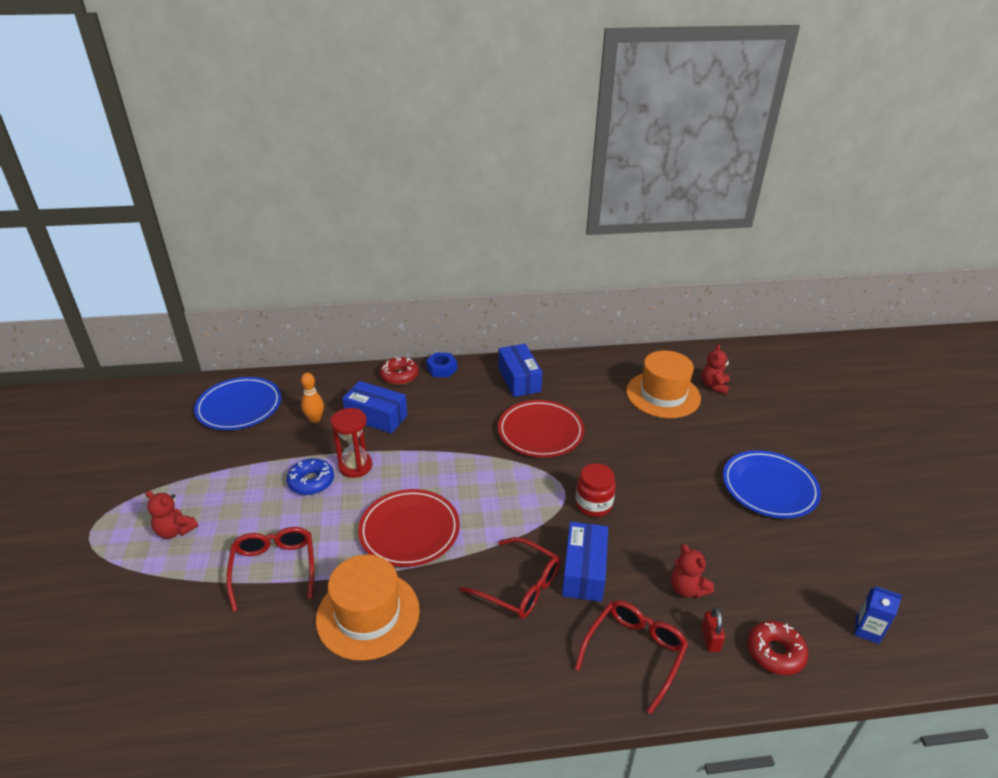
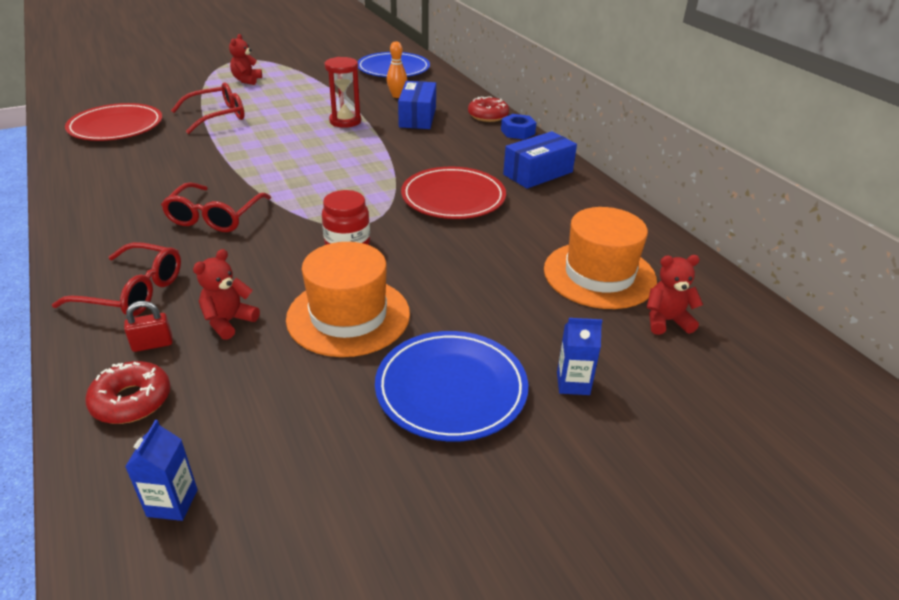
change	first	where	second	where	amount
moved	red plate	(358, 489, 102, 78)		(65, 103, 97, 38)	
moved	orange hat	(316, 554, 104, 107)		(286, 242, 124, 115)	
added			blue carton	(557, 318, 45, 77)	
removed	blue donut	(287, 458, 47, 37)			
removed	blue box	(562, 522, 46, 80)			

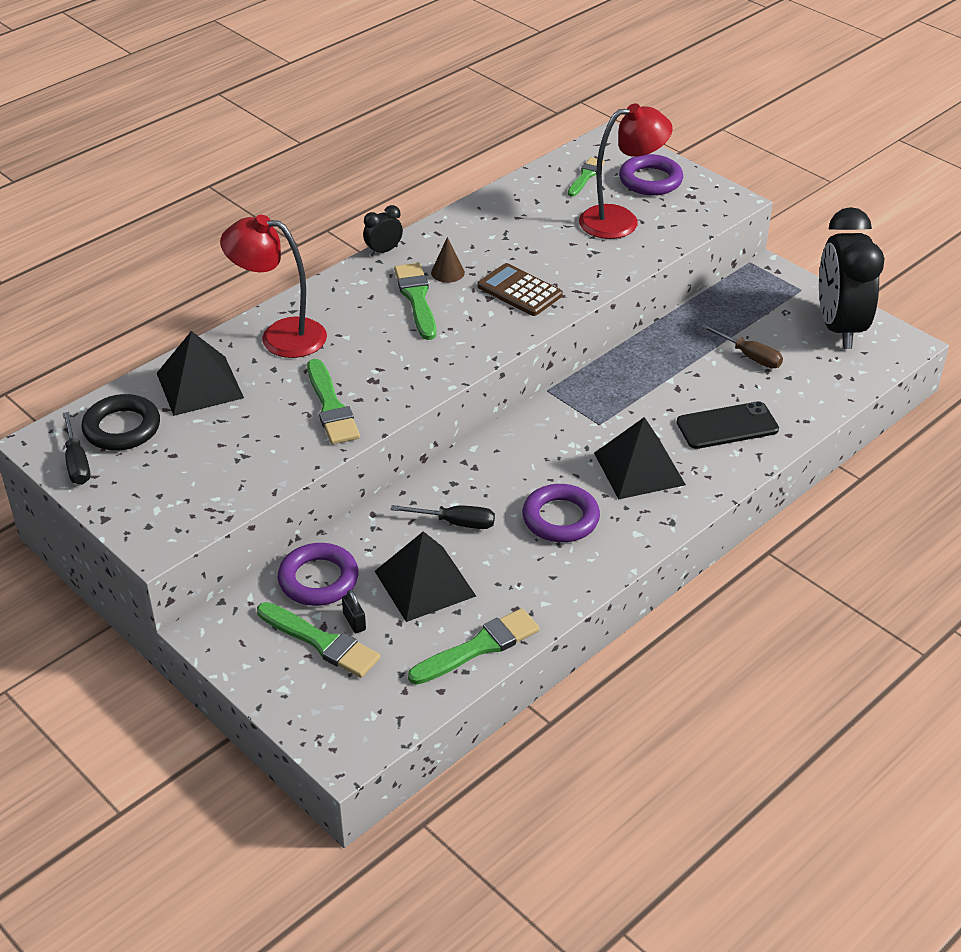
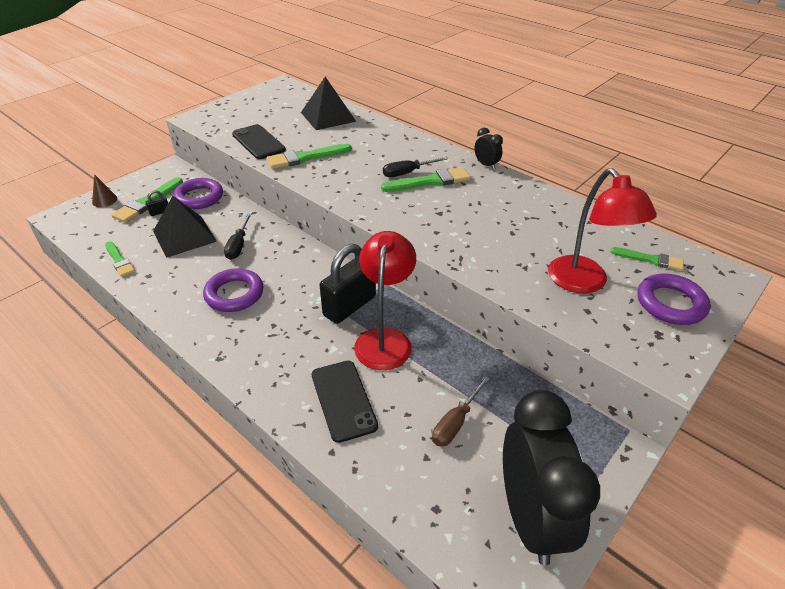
change	first	where	second	where	amount
moved	brown cone	(431, 237, 34, 46)		(92, 174, 25, 33)	
resized	green brush	(408, 608, 132, 77)		(105, 242, 30, 35)	x0.65
added			black phone	(232, 124, 54, 35)	
added			black padlock	(320, 244, 56, 80)	
moved	red lamp	(220, 215, 107, 143)		(354, 231, 62, 139)	
moved	black screwdriver	(62, 412, 29, 73)		(383, 157, 65, 20)	
turned	black clock	(819, 207, 65, 142)		(503, 390, 97, 175)	90 degrees clockwise
removed	black ring	(81, 394, 79, 57)			
removed	brown calculator	(477, 263, 86, 53)			
removed	black pyramid	(594, 417, 92, 82)			

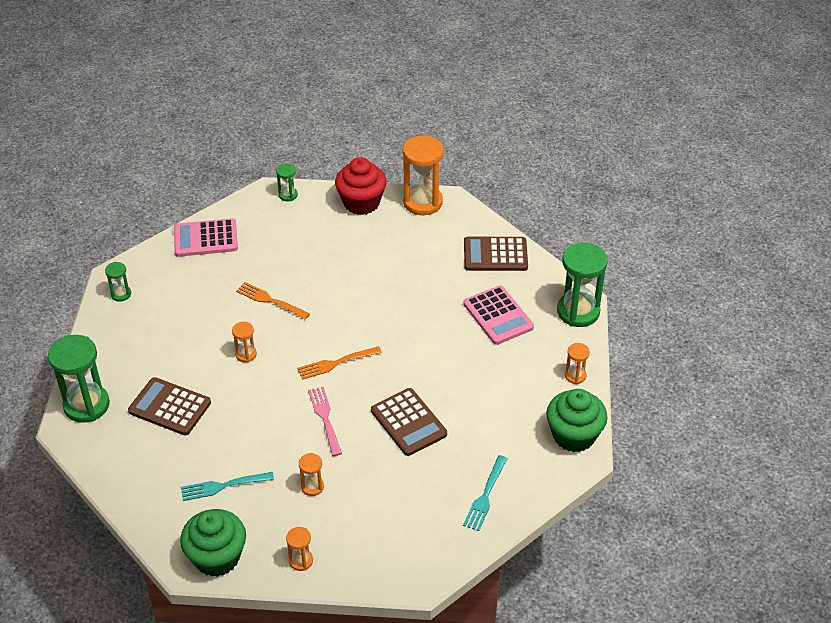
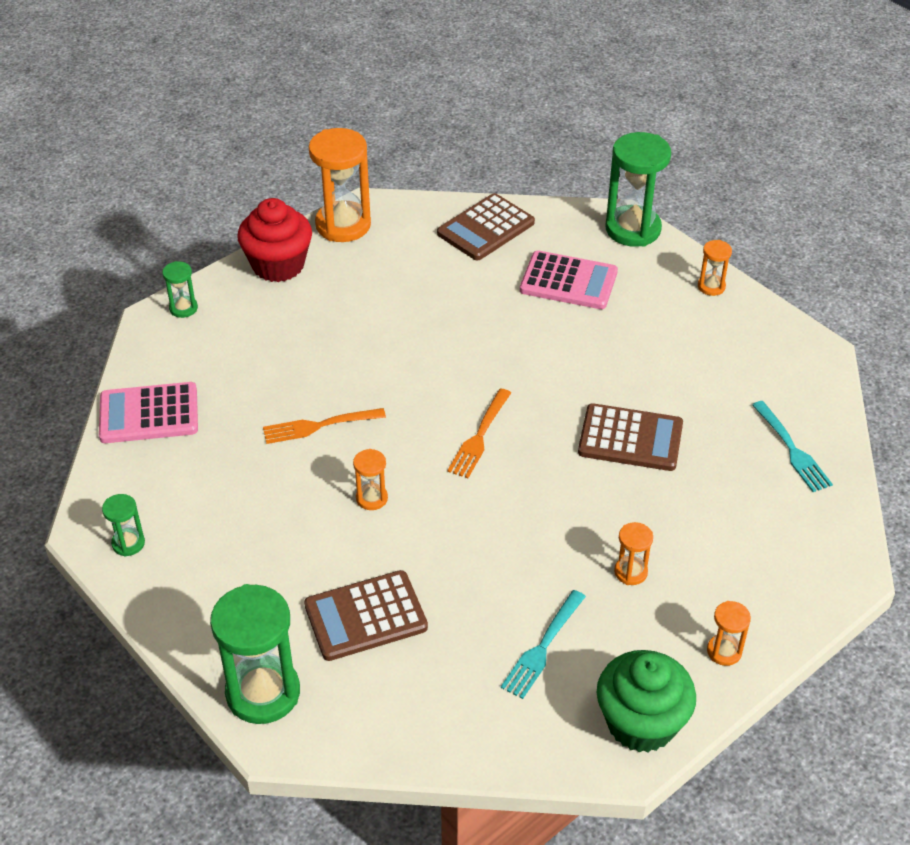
change	first	where	second	where	amount
turned	pink calculator	(174, 218, 64, 39)		(99, 382, 99, 61)	45 degrees clockwise
removed	pink fork	(308, 387, 34, 69)			
removed	green cupcake	(546, 389, 62, 63)			

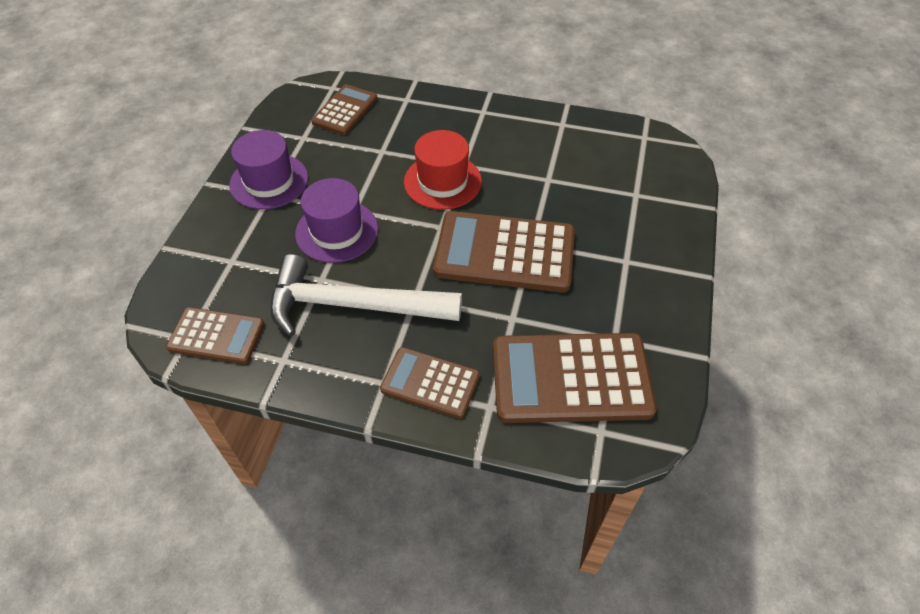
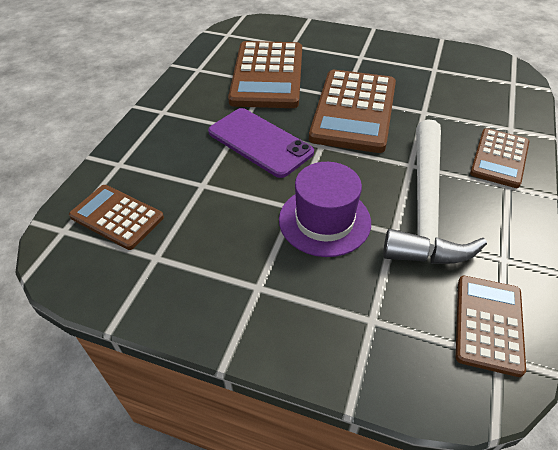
change	first	where	second	where	amount
replaced	red hat	(404, 130, 78, 80)	purple phone	(208, 108, 106, 70)	
moved	brown calculator	(493, 333, 164, 90)		(228, 41, 74, 67)	
removed	purple hat	(229, 130, 79, 80)			

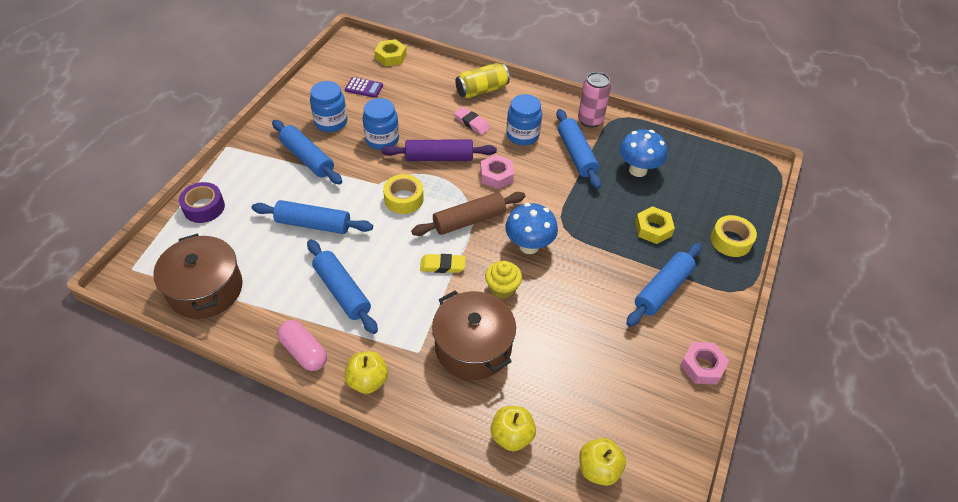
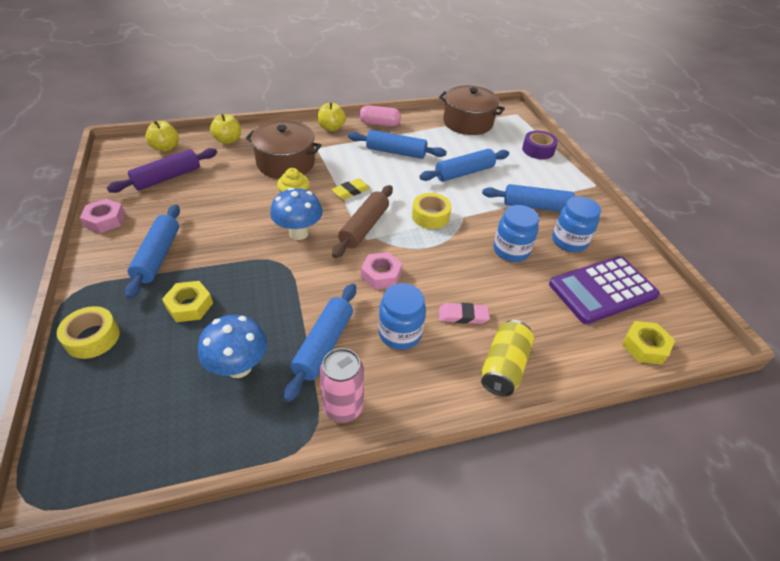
change	first	where	second	where	amount
moved	purple rolling pin	(381, 140, 116, 21)		(107, 148, 110, 45)	
turned	blue rolling pin	(556, 109, 45, 80)		(283, 283, 73, 119)	75 degrees clockwise
resized	purple calculator	(345, 77, 38, 21)		(549, 256, 111, 68)	x2.22

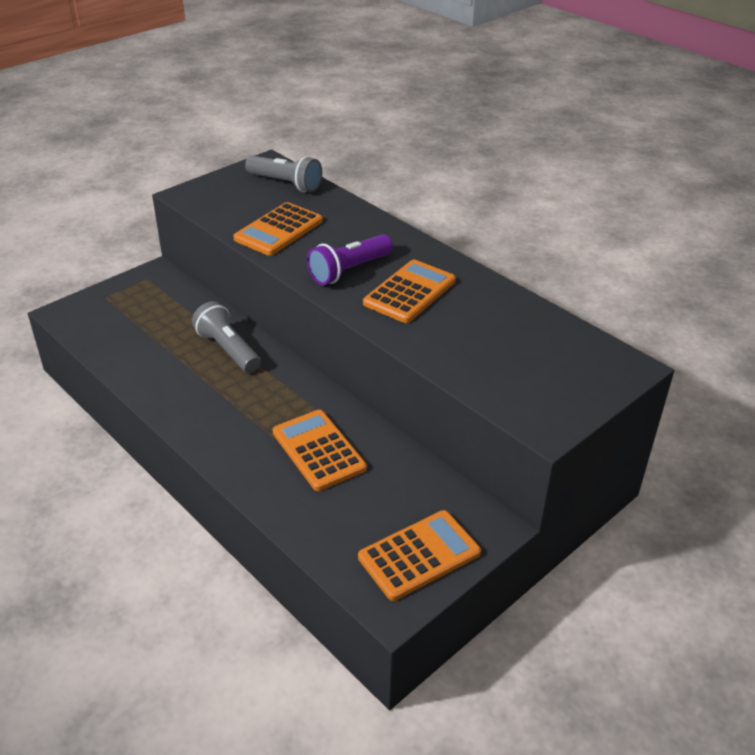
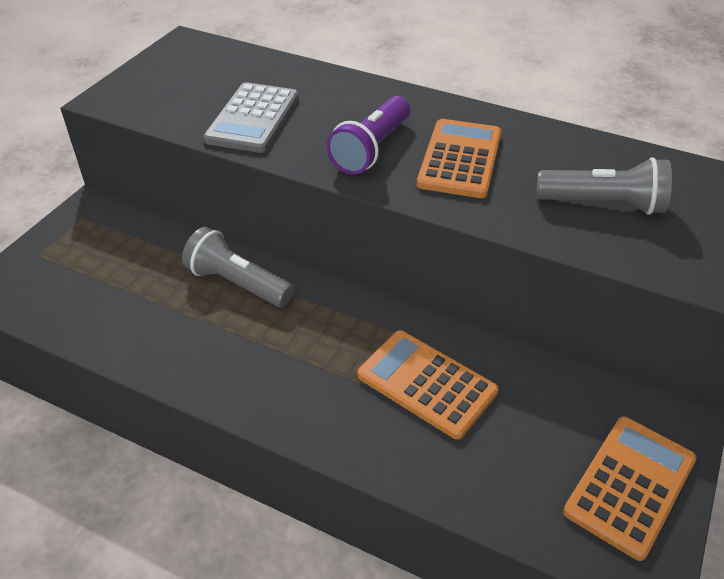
change	first	where	second	where	amount
recoloured	orange calculator	(233, 202, 90, 54)	grey calculator	(203, 82, 96, 71)	
moved	grey flashlight	(245, 155, 77, 37)		(537, 157, 135, 58)	

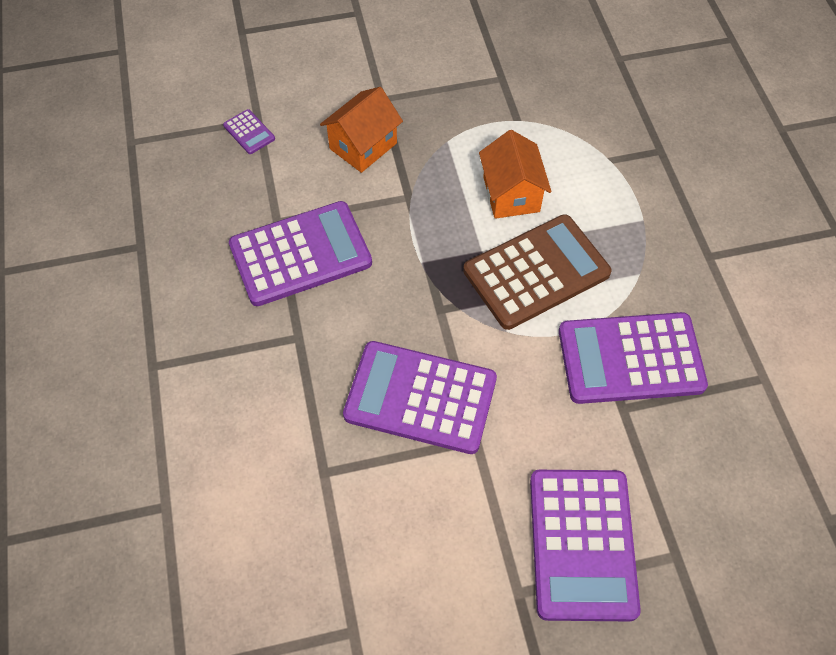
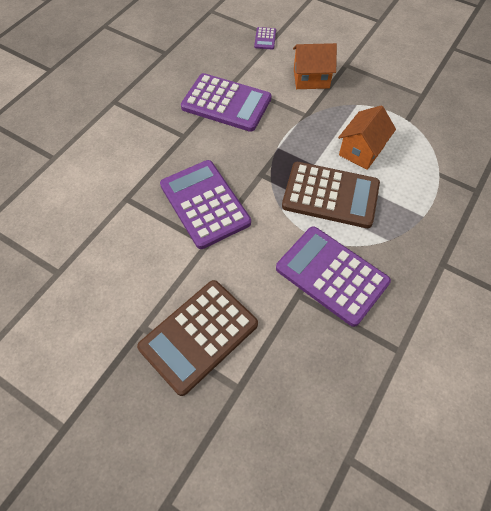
change	first	where	second	where	amount
recoloured	purple calculator	(530, 470, 111, 151)	brown calculator	(137, 280, 121, 116)	

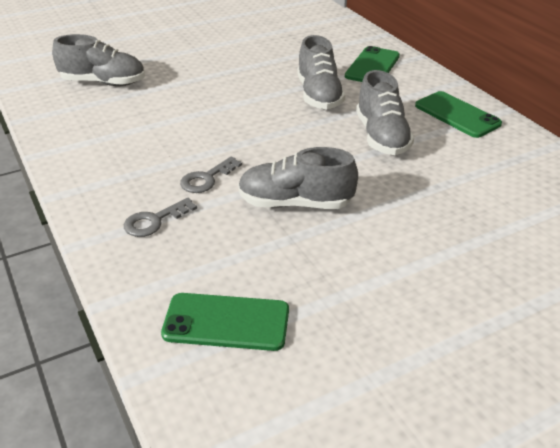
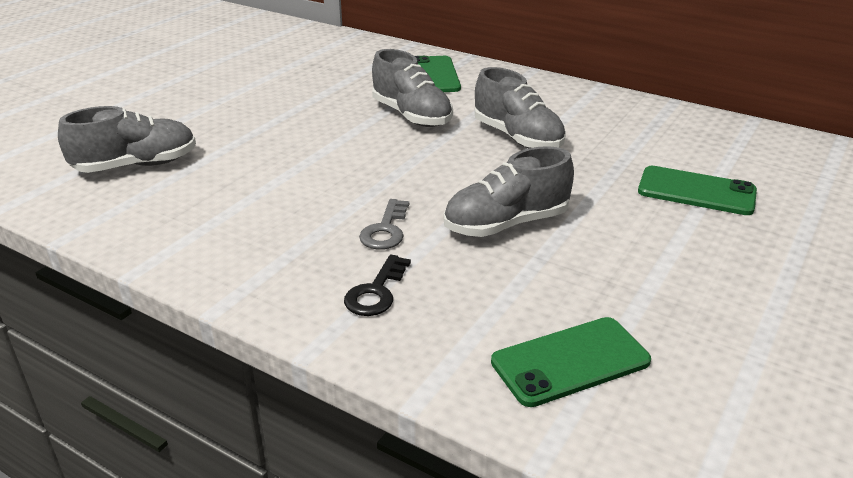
change	first	where	second	where	amount
recoloured	grey key	(124, 198, 73, 39)	black key	(344, 255, 67, 61)	
moved	green phone	(415, 91, 87, 47)		(638, 166, 119, 49)	

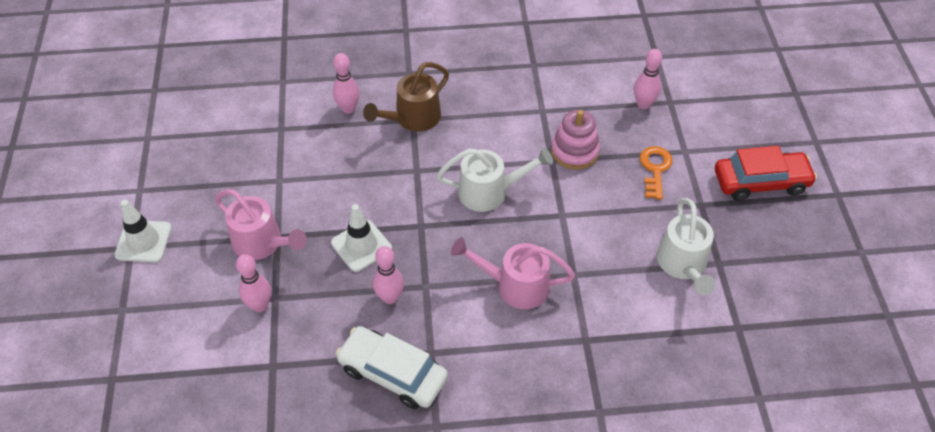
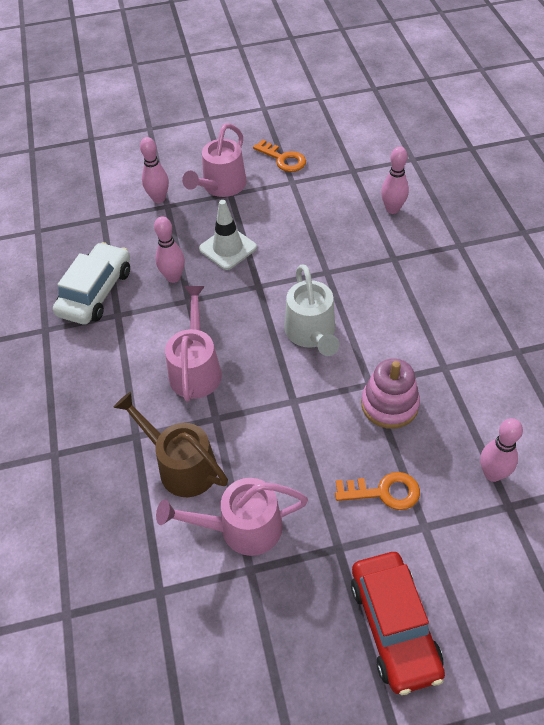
change	first	where	second	where	amount
moved	brown watering can	(363, 62, 86, 70)		(113, 392, 115, 105)	
recoloured	white watering can	(657, 198, 59, 98)	pink watering can	(156, 478, 152, 78)	
added			orange key	(253, 139, 53, 33)	
removed	white traffic cone	(115, 200, 57, 63)			

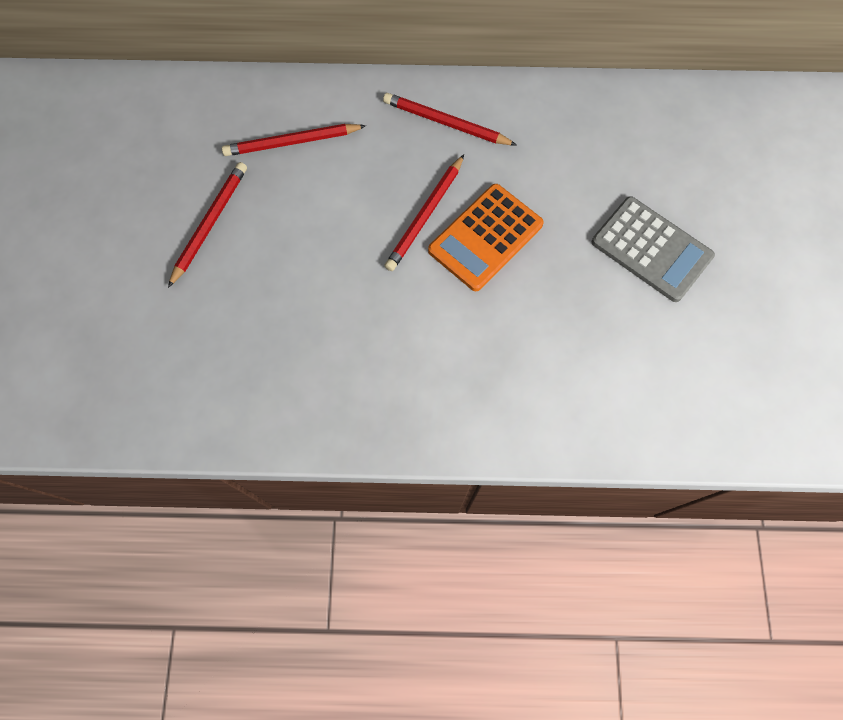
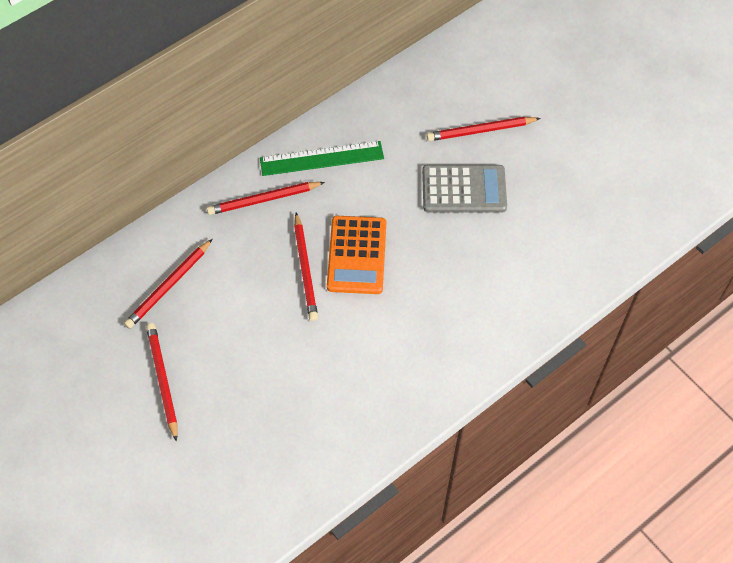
change	first	where	second	where	amount
added			green ruler	(260, 141, 124, 35)	
added			red pencil	(426, 117, 115, 24)	

